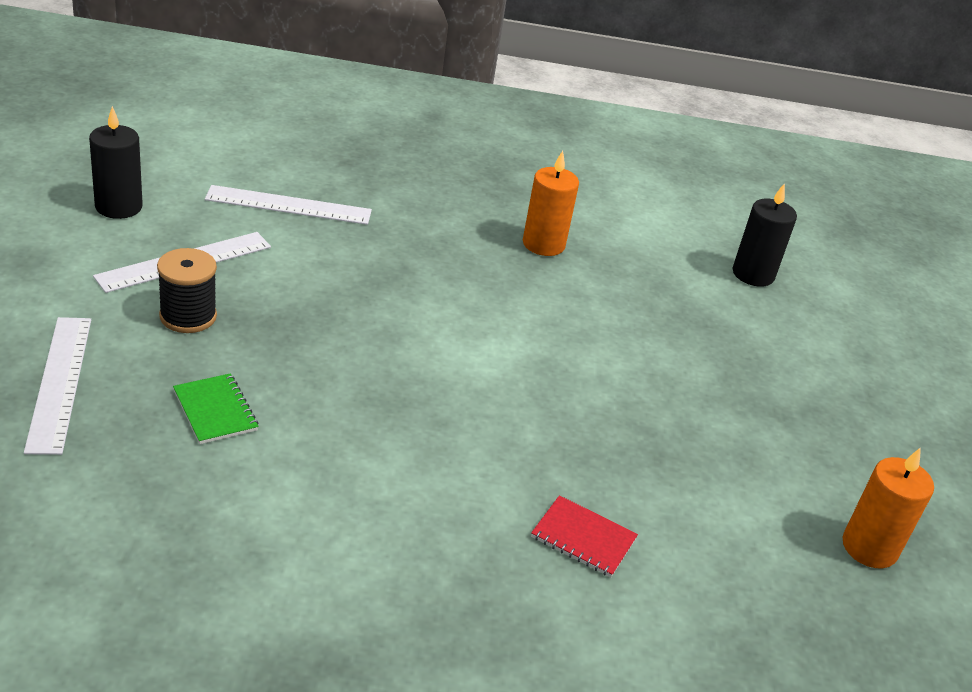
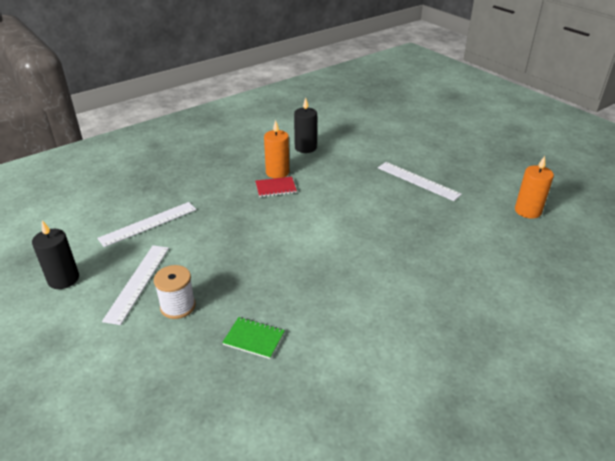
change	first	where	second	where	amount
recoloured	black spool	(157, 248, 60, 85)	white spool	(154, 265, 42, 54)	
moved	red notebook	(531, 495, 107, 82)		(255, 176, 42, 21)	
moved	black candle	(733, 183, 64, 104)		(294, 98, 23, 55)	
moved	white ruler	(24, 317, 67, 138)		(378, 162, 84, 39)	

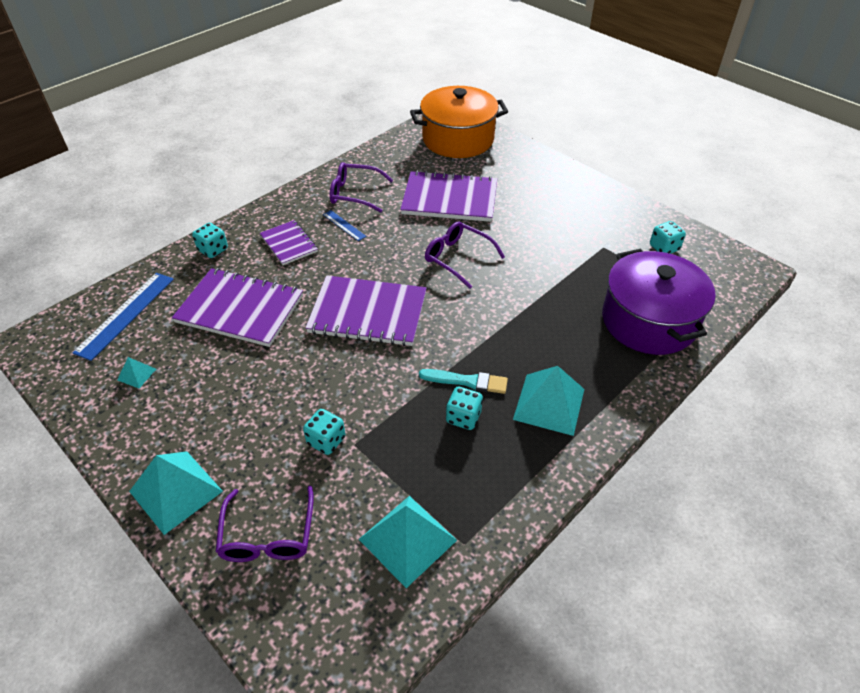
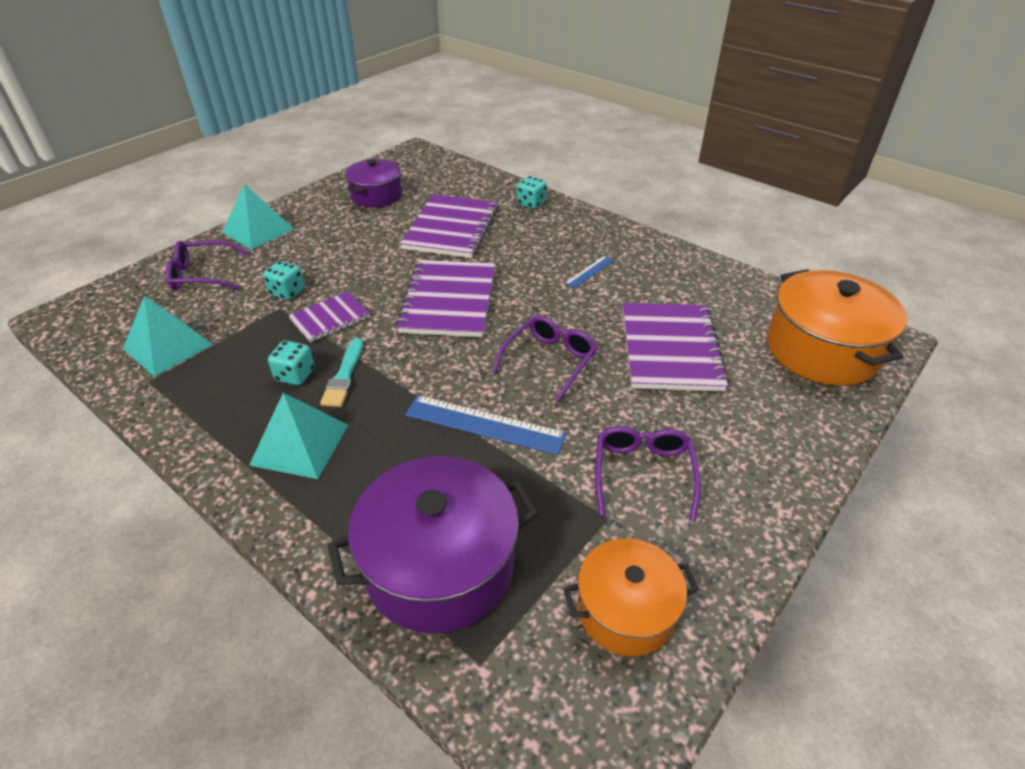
change	first	where	second	where	amount
moved	purple notebook	(260, 220, 58, 45)		(288, 291, 82, 51)	
replaced	turquoise pyramid	(117, 357, 39, 31)	purple pot	(345, 159, 57, 48)	
moved	blue ruler	(72, 273, 102, 88)		(405, 395, 162, 60)	
replaced	turquoise dice	(650, 221, 36, 33)	orange pot	(563, 538, 136, 118)	
moved	purple glasses	(330, 162, 63, 51)		(595, 426, 106, 96)	

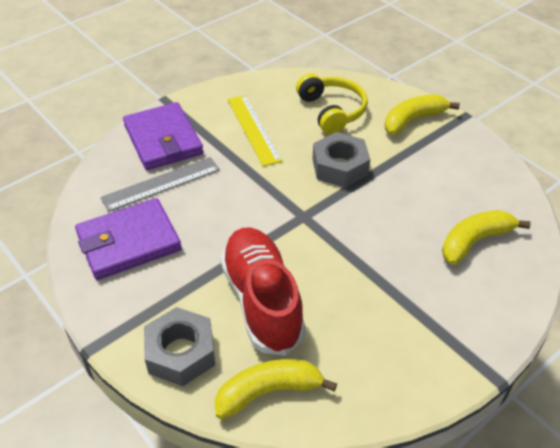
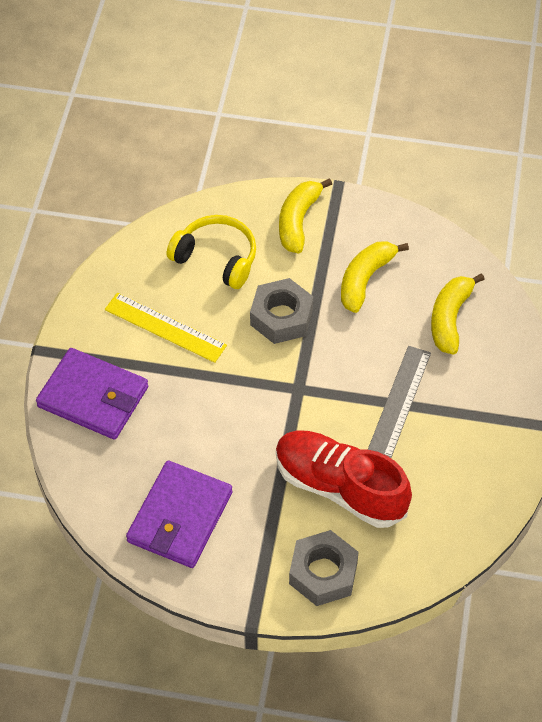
change	first	where	second	where	amount
moved	yellow banana	(214, 359, 123, 60)		(341, 241, 68, 72)	
moved	grey ruler	(100, 157, 120, 55)		(368, 346, 63, 112)	

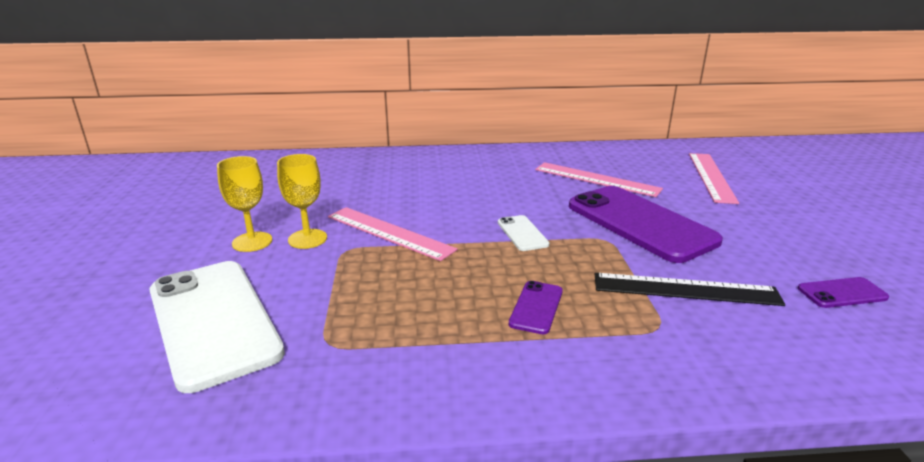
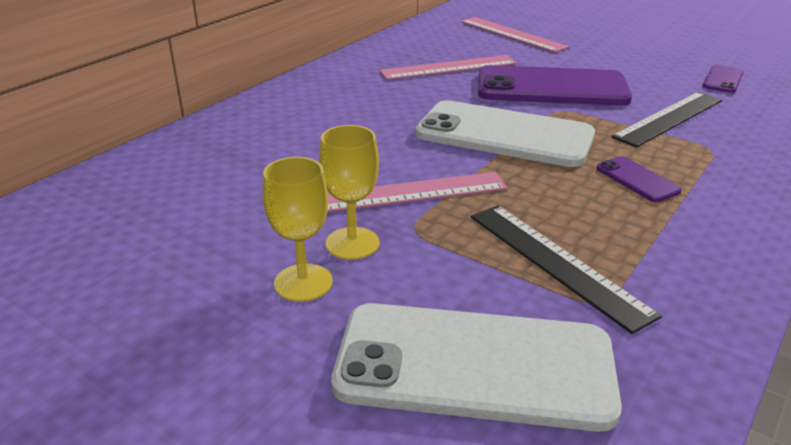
change	first	where	second	where	amount
resized	white phone	(498, 215, 51, 36)		(415, 100, 180, 67)	x2.31
added			black ruler	(471, 205, 191, 129)	

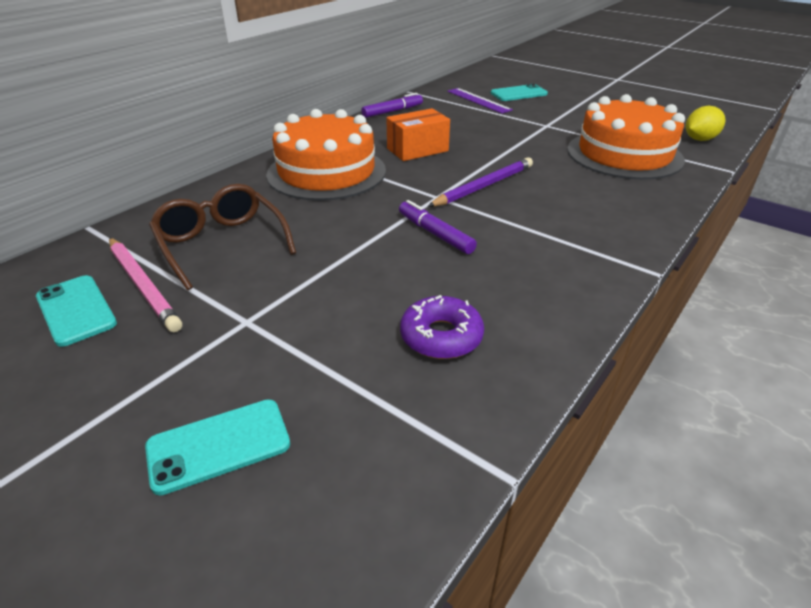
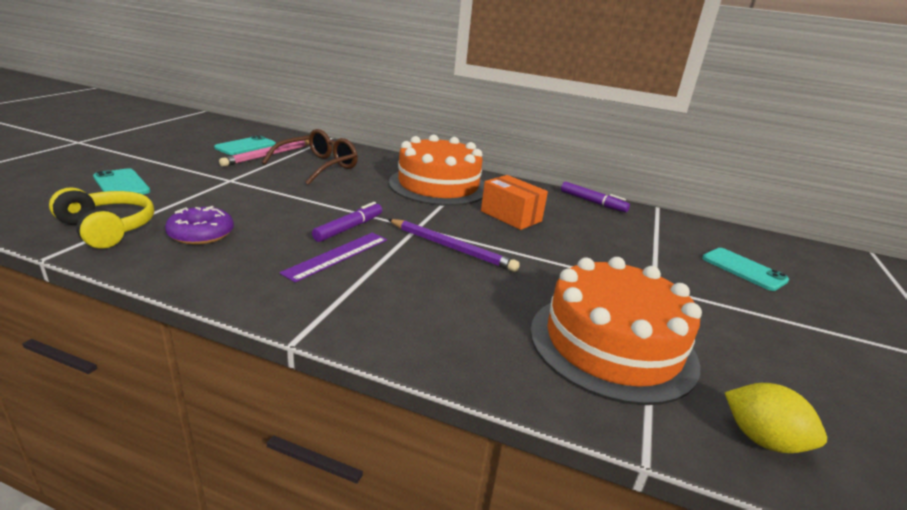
change	first	where	second	where	amount
added			yellow headphones	(49, 187, 105, 62)	
moved	purple ruler	(447, 88, 66, 25)		(279, 233, 108, 49)	

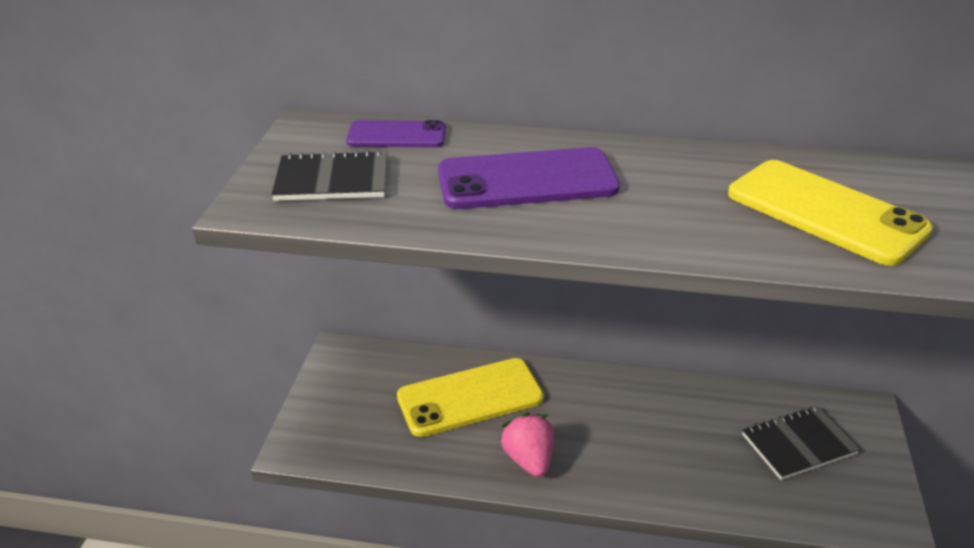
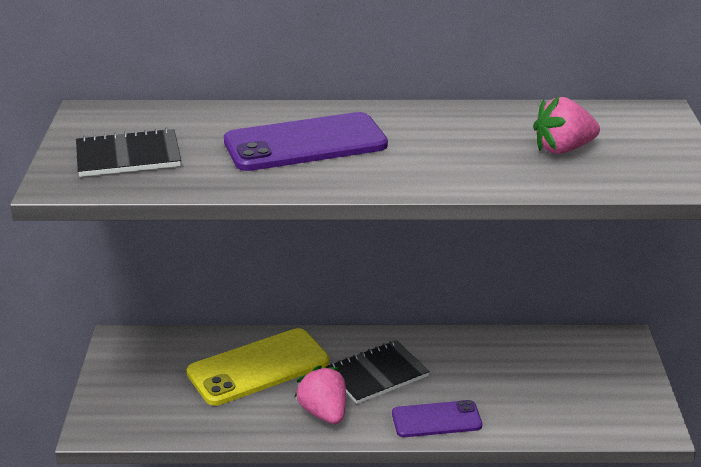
change	first	where	second	where	amount
moved	black notebook	(742, 406, 118, 74)		(326, 340, 104, 64)	
moved	purple phone	(346, 120, 100, 27)		(392, 400, 90, 37)	
replaced	yellow phone	(728, 160, 205, 106)	pink strawberry	(533, 97, 67, 57)	

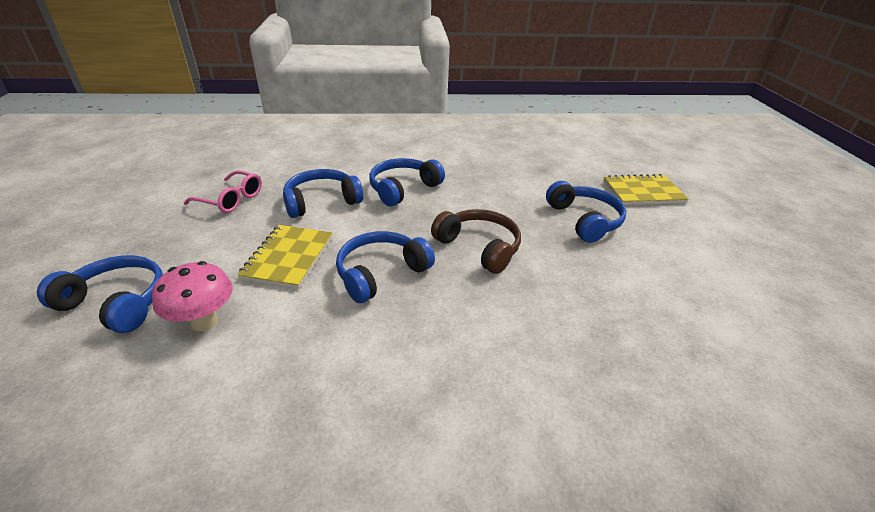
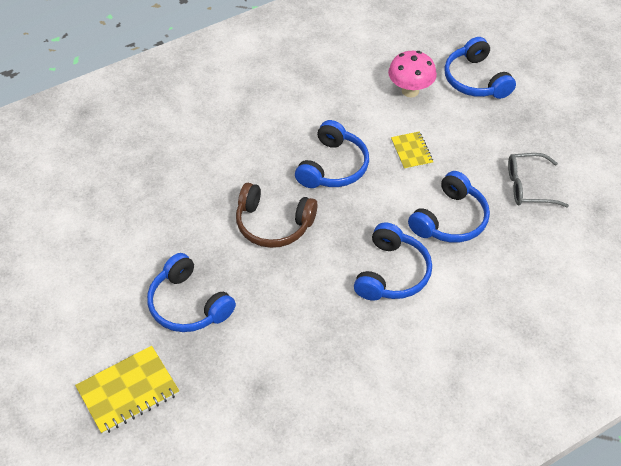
change	first	where	second	where	amount
resized	yellow notebook	(237, 225, 95, 64)		(391, 131, 42, 39)	x0.60
turned	blue headphones	(37, 255, 126, 78)		(444, 37, 72, 62)	75 degrees clockwise
recoloured	pink glasses	(184, 170, 78, 43)	grey glasses	(508, 153, 61, 54)	

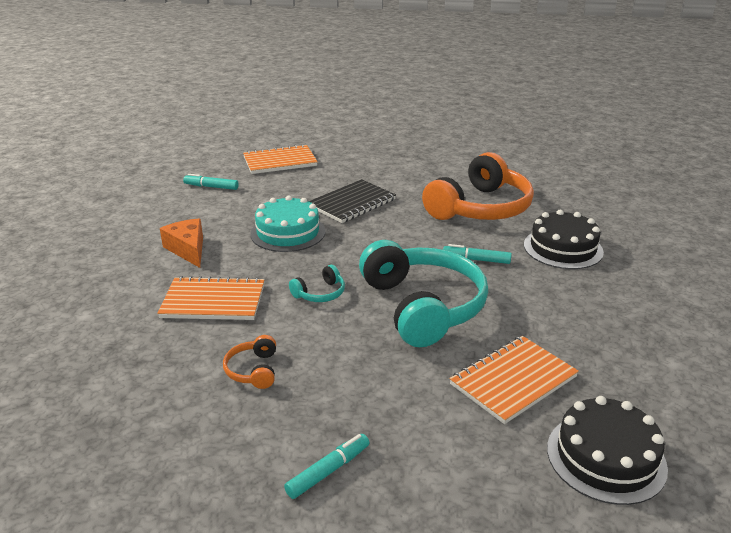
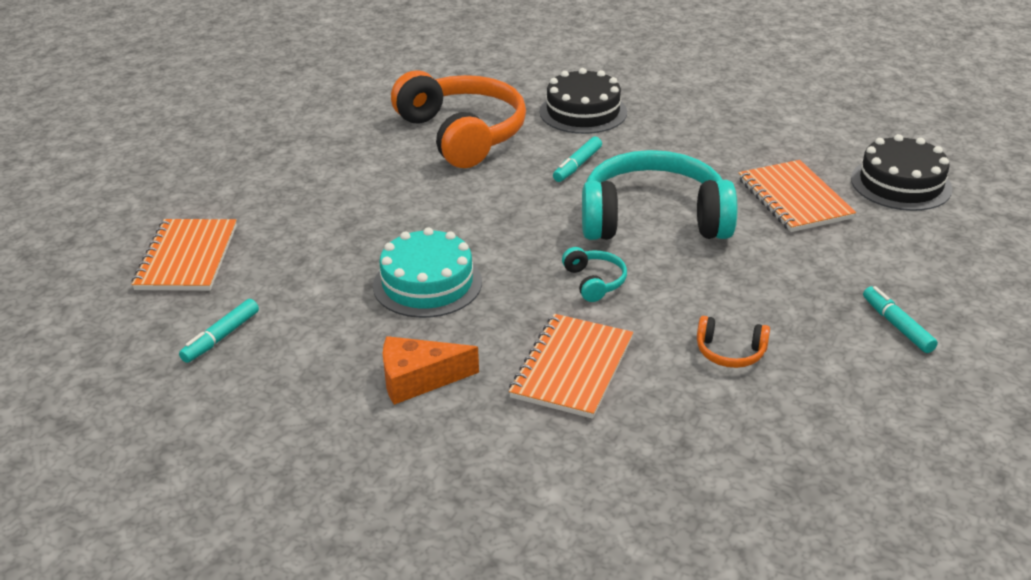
change	first	where	second	where	amount
removed	black notebook	(309, 179, 87, 44)			

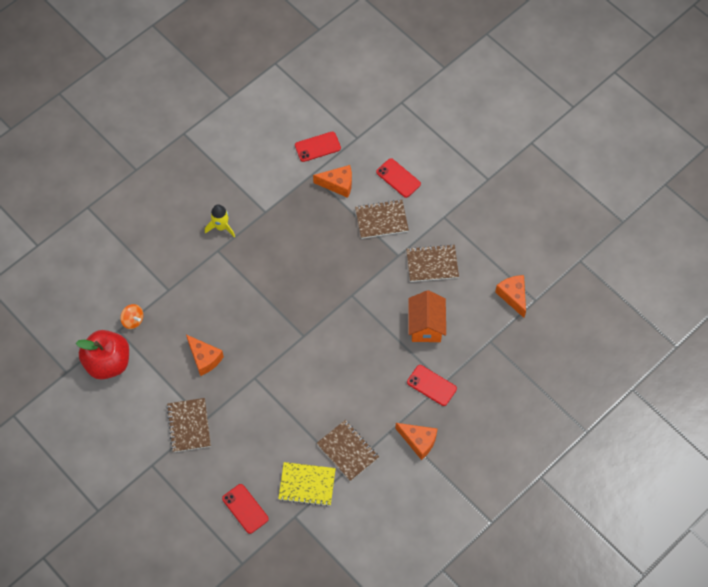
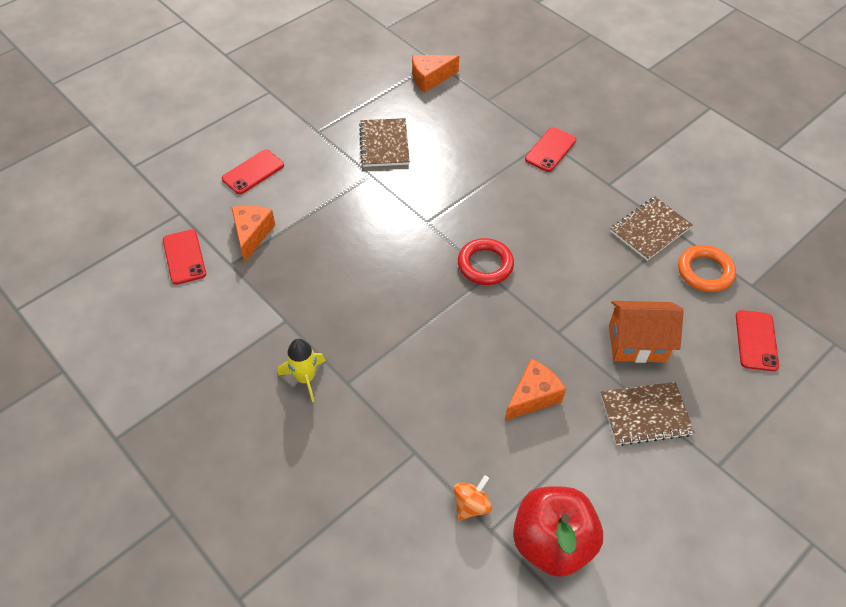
change	first	where	second	where	amount
added			red ring	(458, 238, 56, 47)	
moved	orange house	(408, 290, 38, 52)		(609, 301, 75, 62)	
replaced	yellow notebook	(278, 462, 58, 44)	orange ring	(678, 245, 58, 47)	
turned	red phone	(222, 484, 47, 50)		(736, 310, 43, 61)	45 degrees counterclockwise
removed	brown notebook	(355, 199, 54, 40)			
removed	orange cheese	(395, 423, 42, 37)			

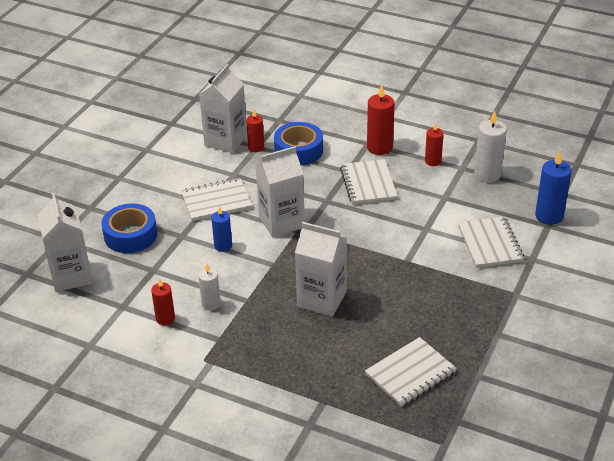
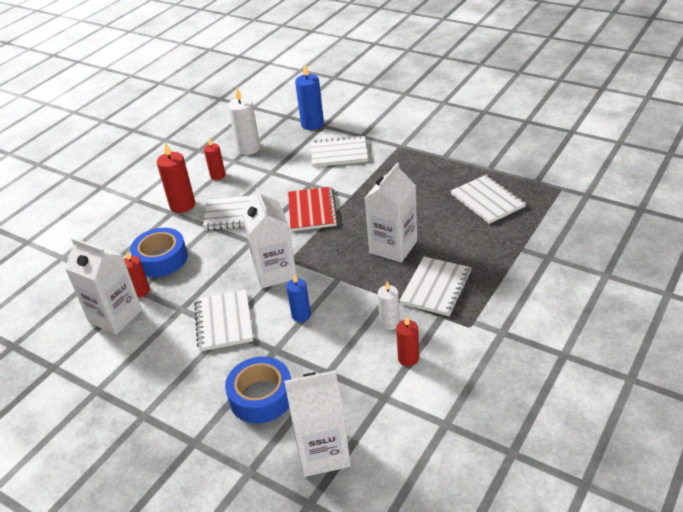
change	first	where	second	where	amount
added			red notebook	(288, 186, 50, 45)	
added			white notebook	(399, 257, 73, 59)	

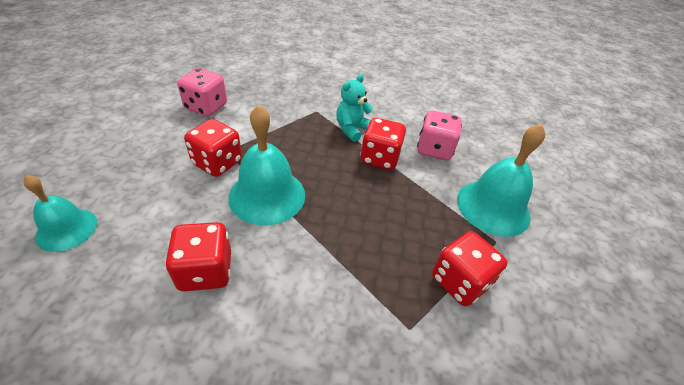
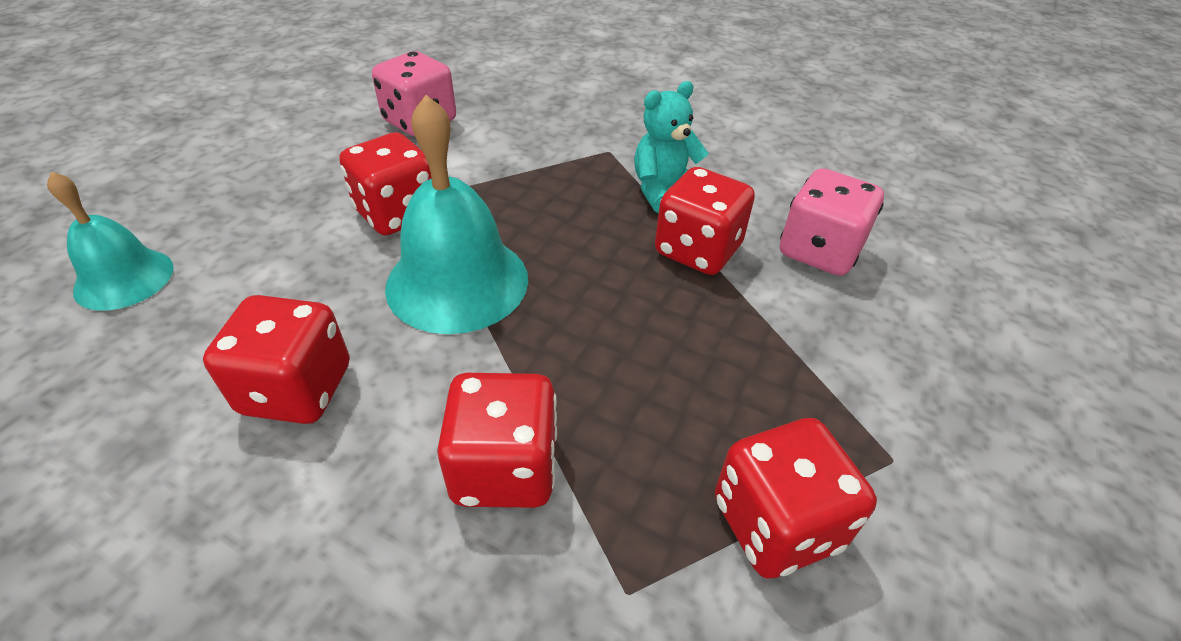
change	first	where	second	where	amount
added			red dice	(437, 373, 120, 135)	
removed	turquoise bell	(457, 123, 88, 114)			

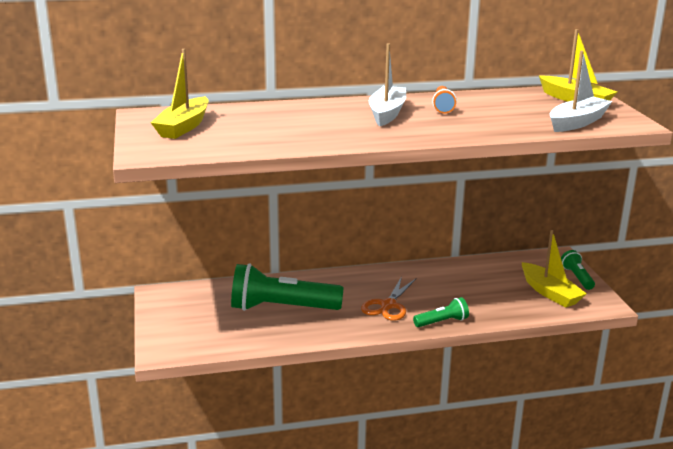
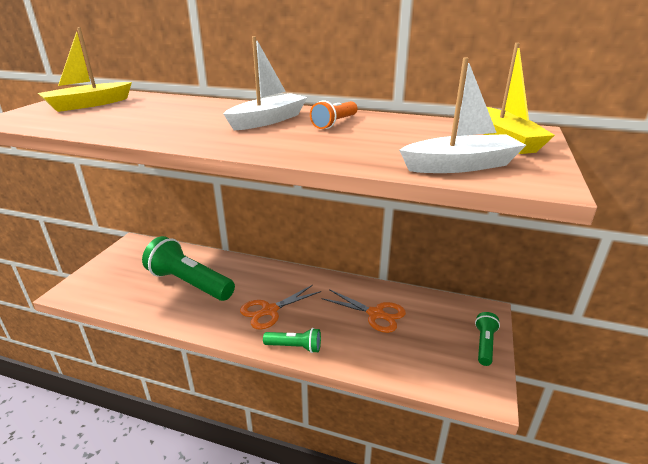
change	first	where	second	where	amount
added			orange scissors	(322, 289, 84, 44)	
removed	yellow boat	(522, 230, 65, 77)			

